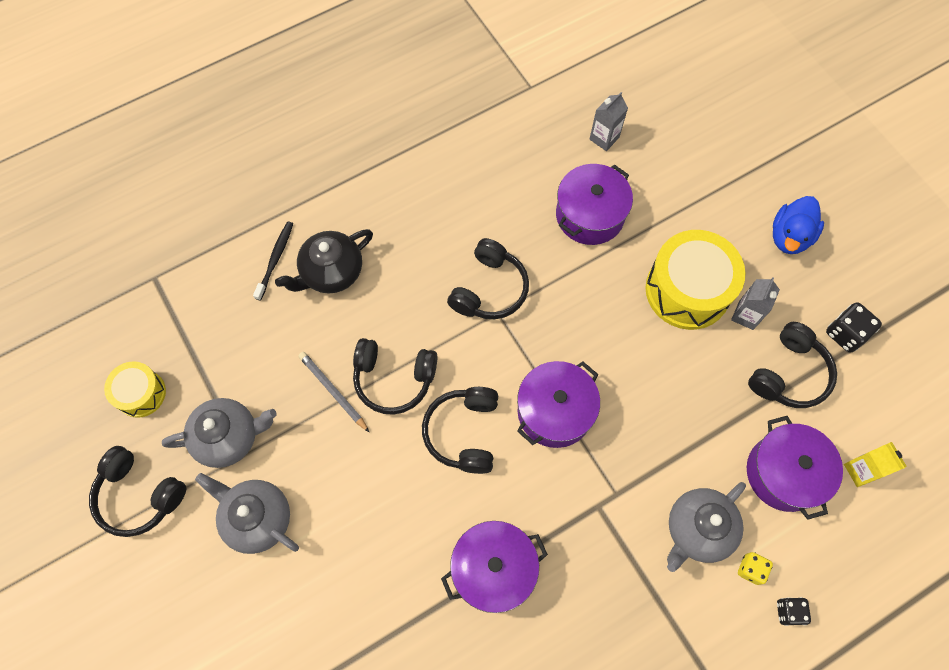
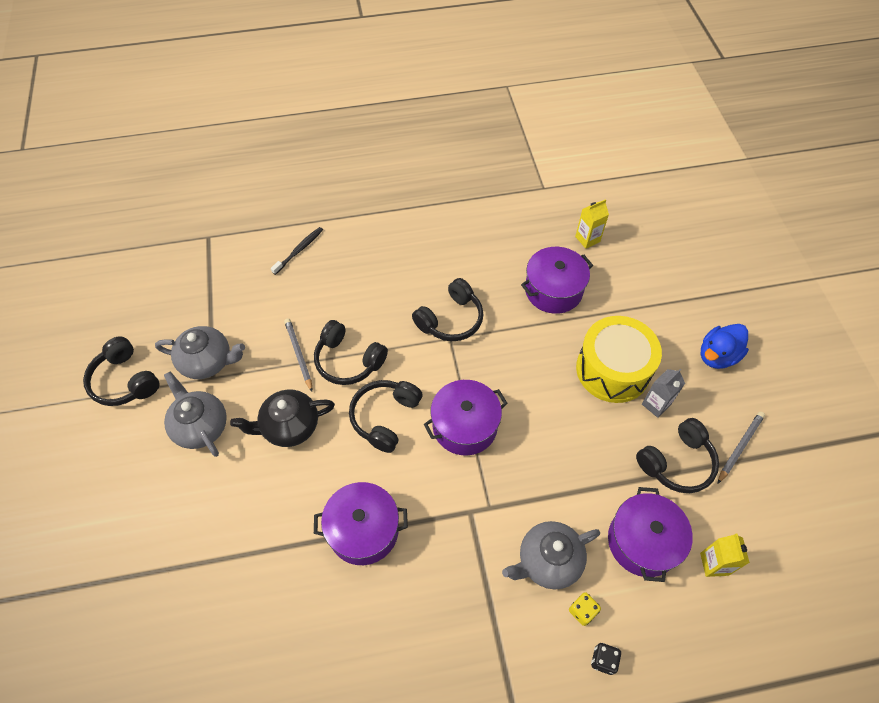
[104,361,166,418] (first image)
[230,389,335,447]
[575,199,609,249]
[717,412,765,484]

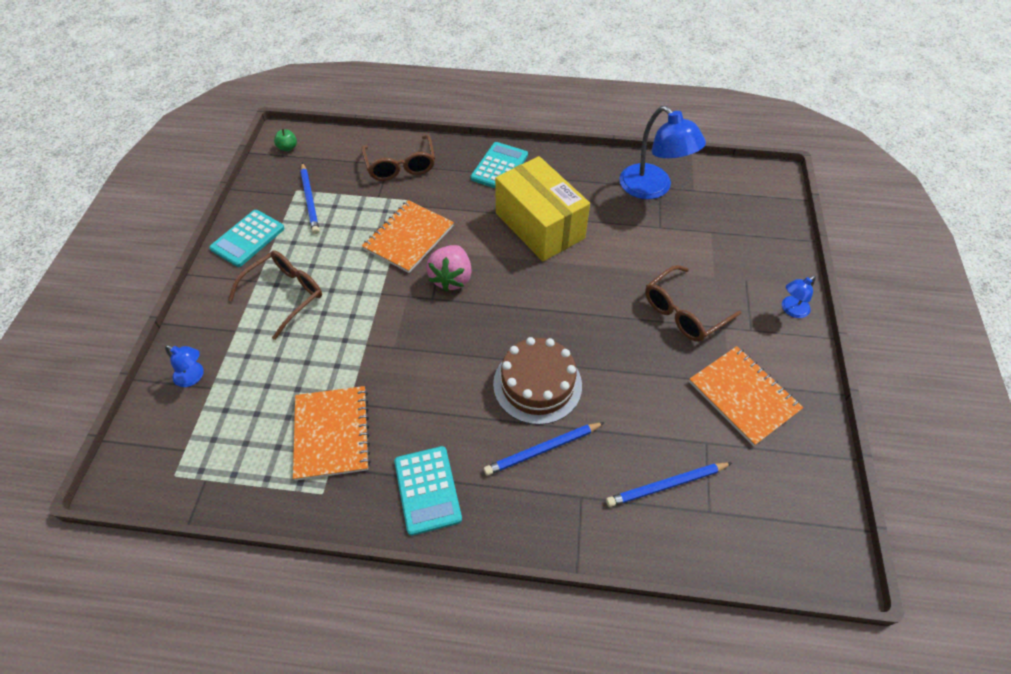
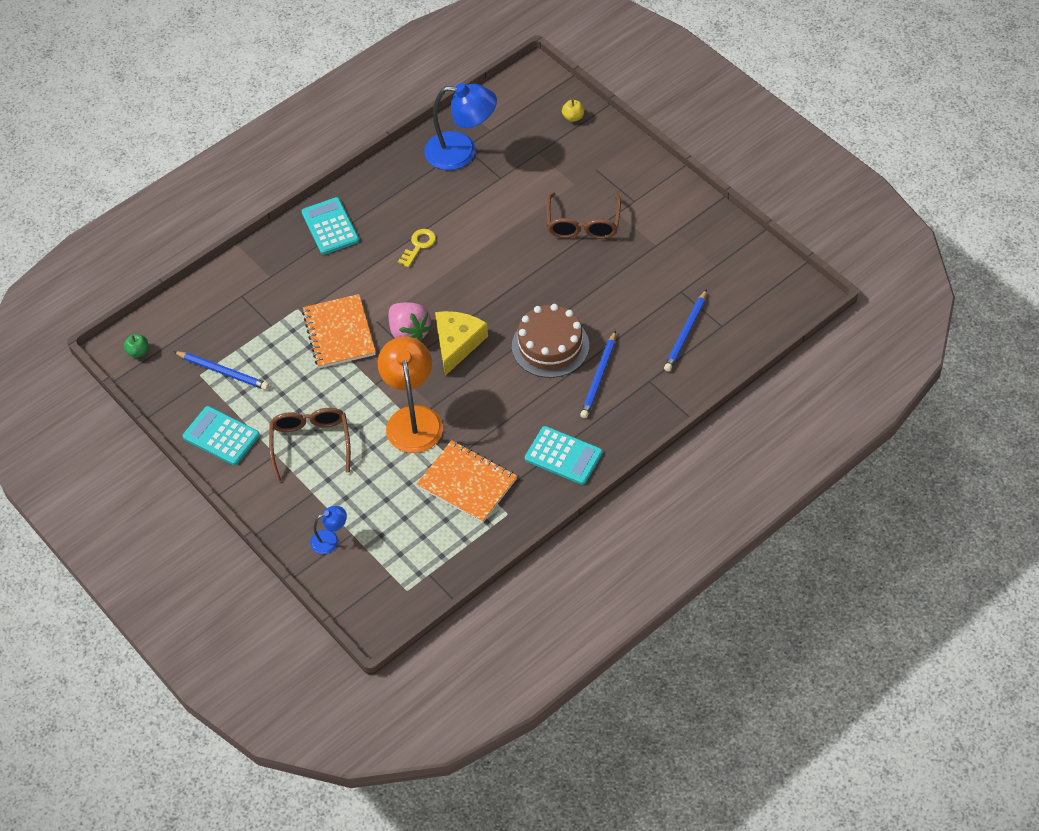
[183,406,260,465]
[361,135,435,181] (first image)
[398,229,436,267]
[689,346,804,446] (first image)
[782,276,816,318] (first image)
[378,337,443,453]
[435,311,488,376]
[562,100,584,122]

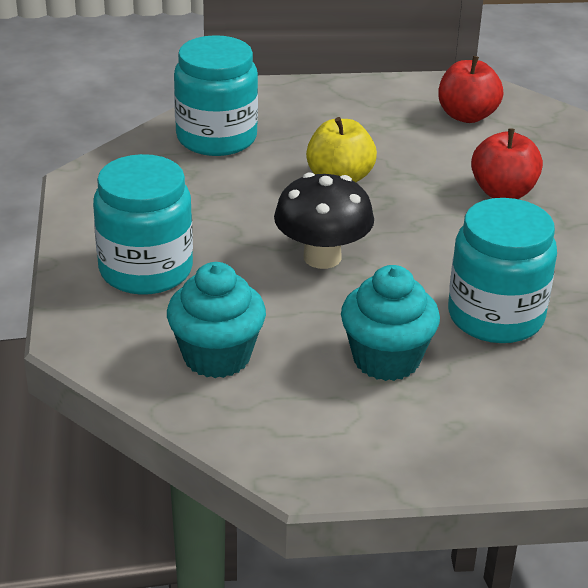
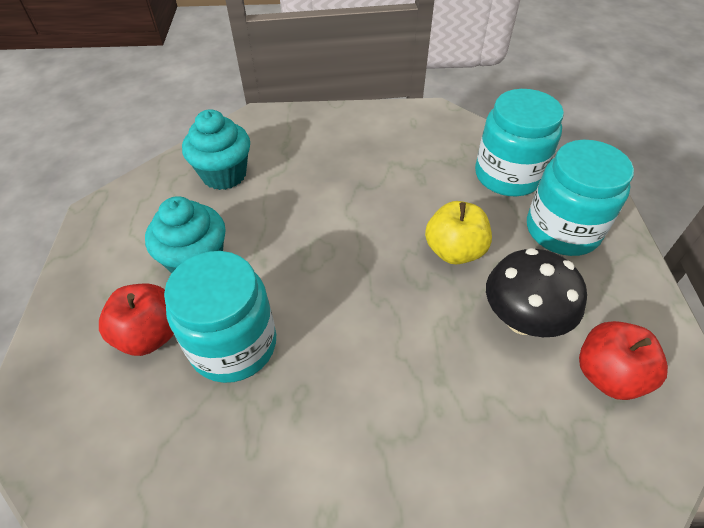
[527,140,634,256]
[486,248,587,337]
[99,284,174,356]

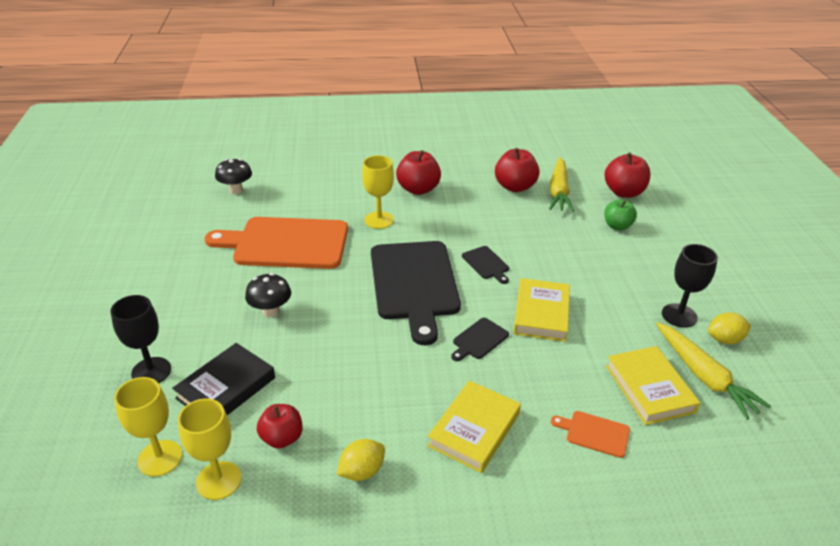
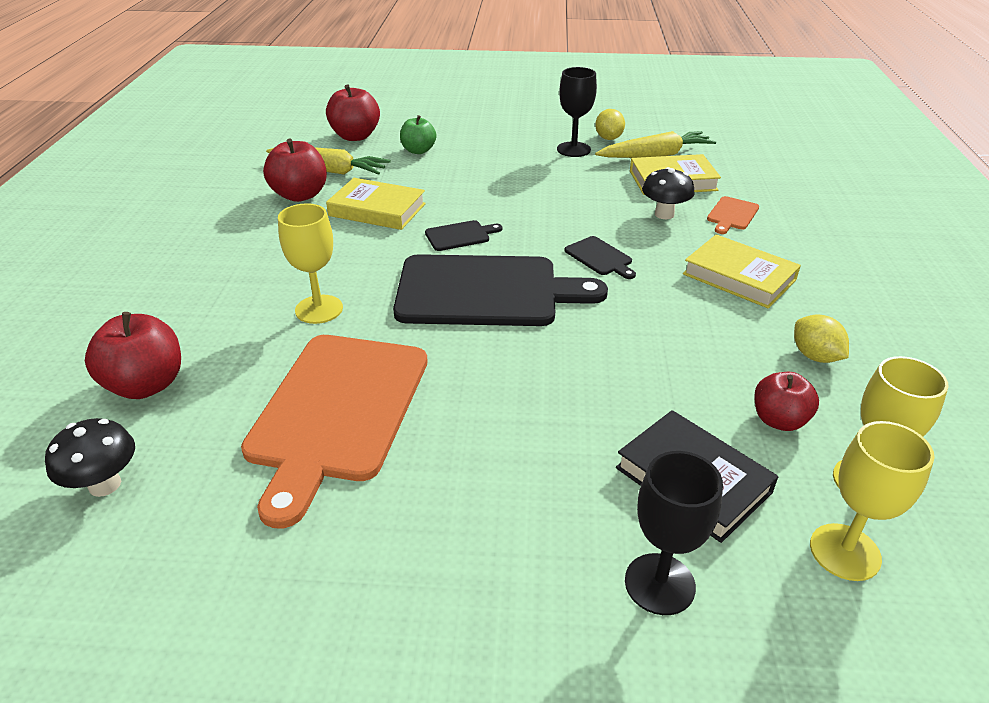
[642,167,695,219]
[85,312,181,399]
[326,178,426,230]

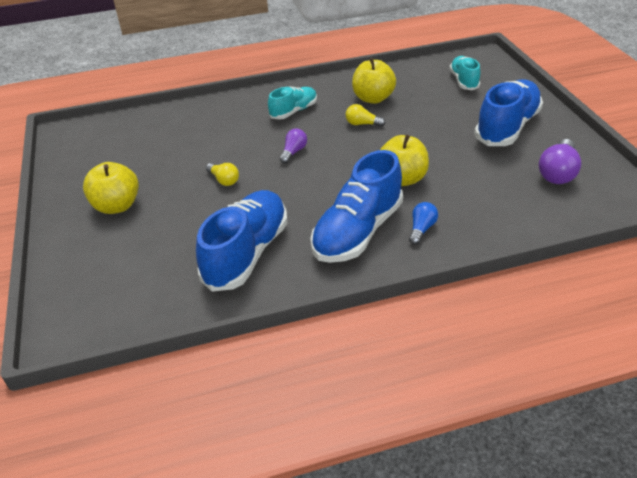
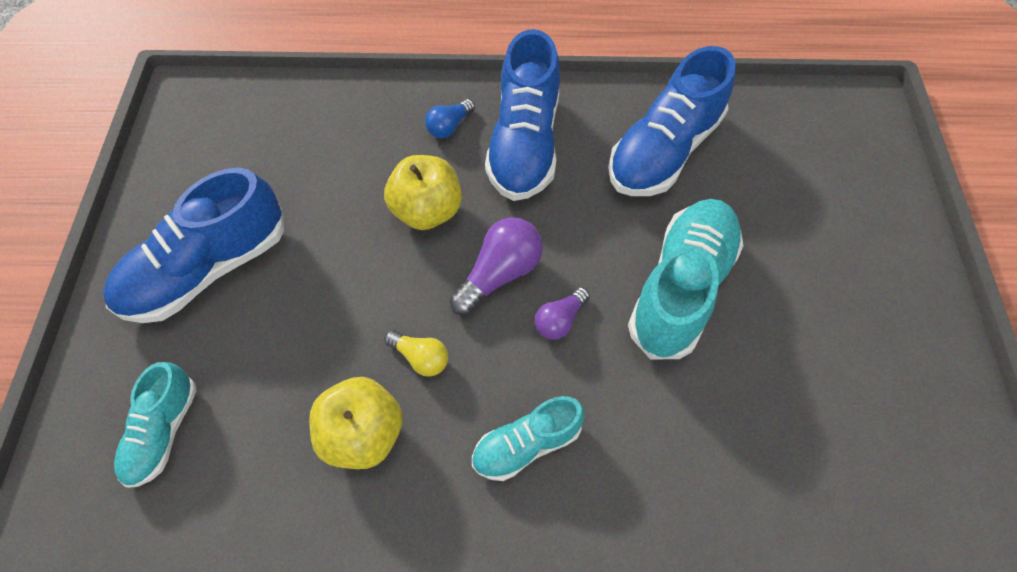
[83,162,139,214] (first image)
[628,199,744,359]
[485,29,560,201]
[450,217,543,316]

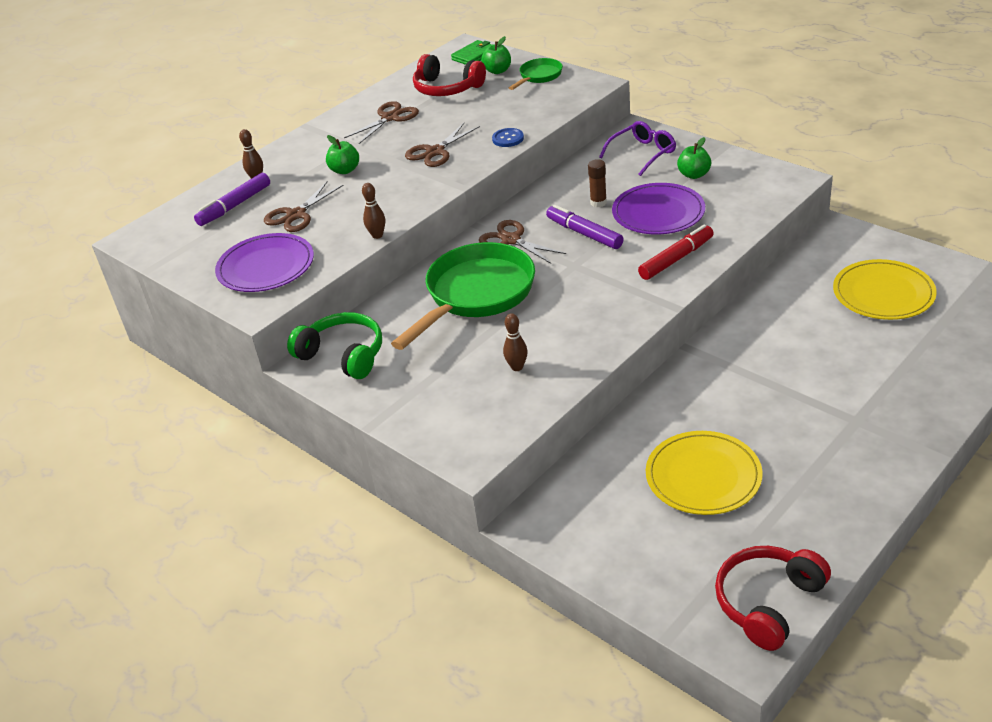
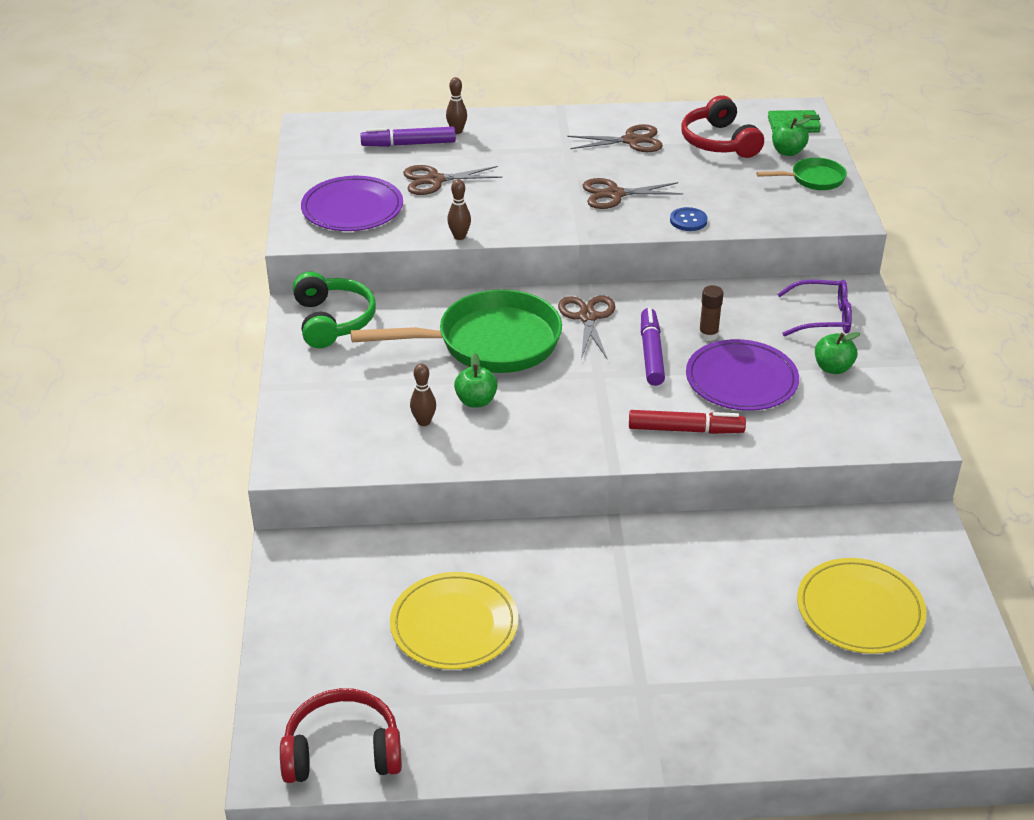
[454,353,498,408]

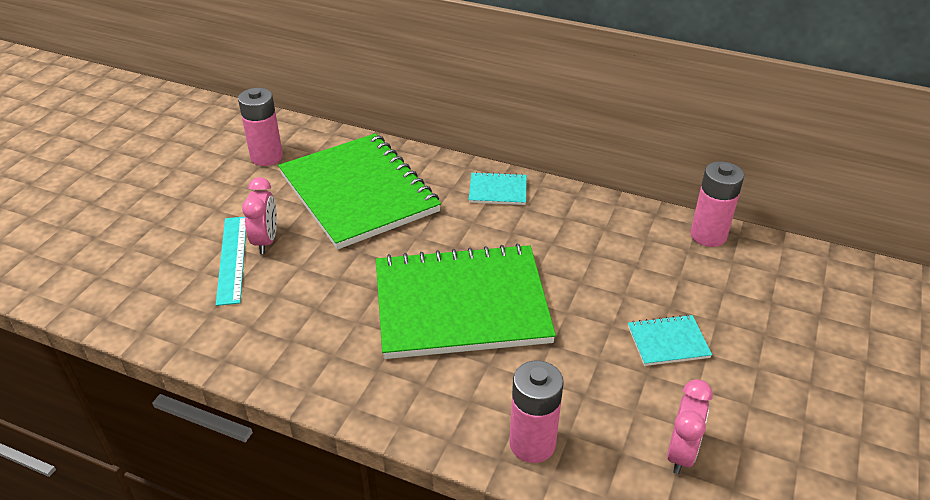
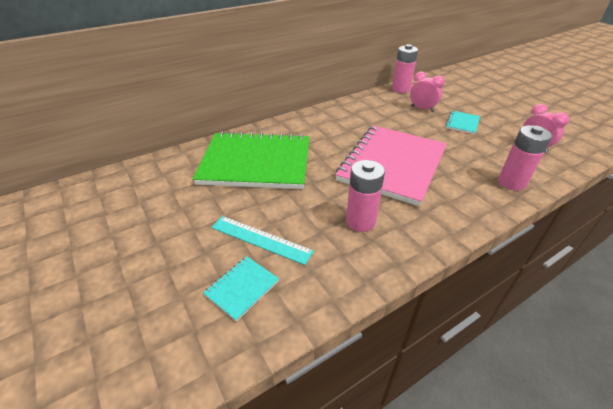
[346,160,385,232]
[410,71,445,112]
[335,125,447,206]
[203,256,279,322]

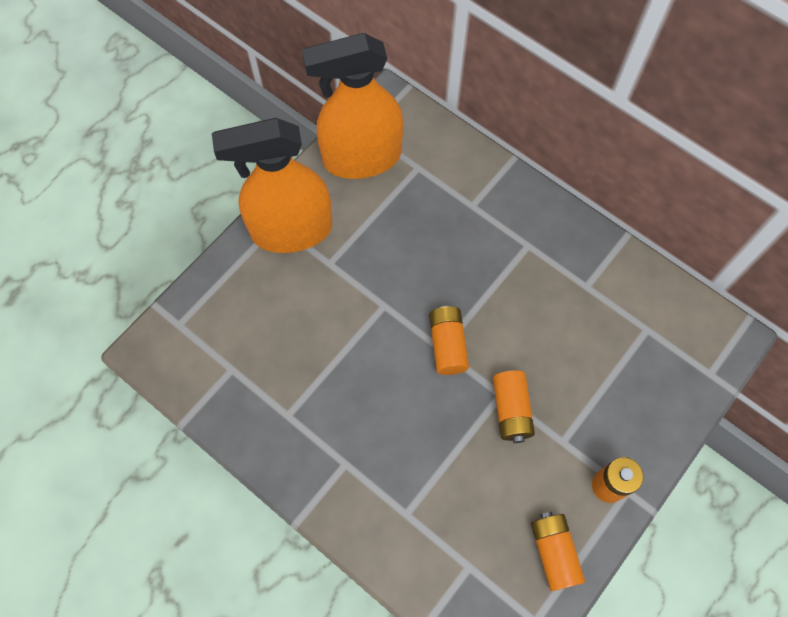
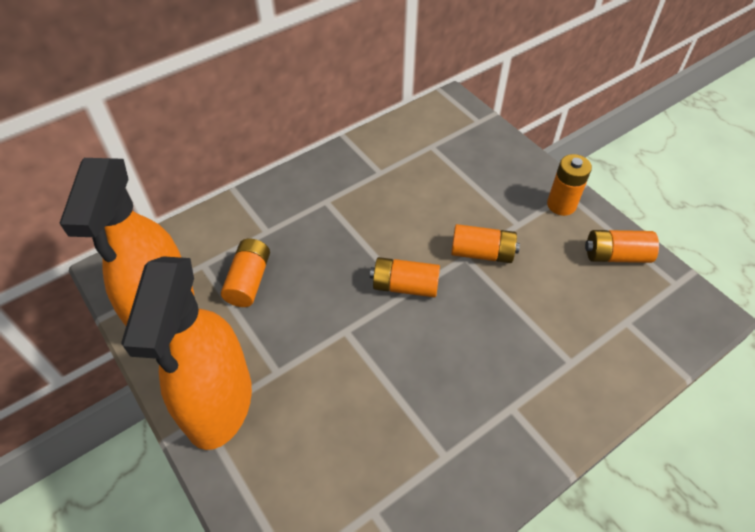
[221,238,270,307]

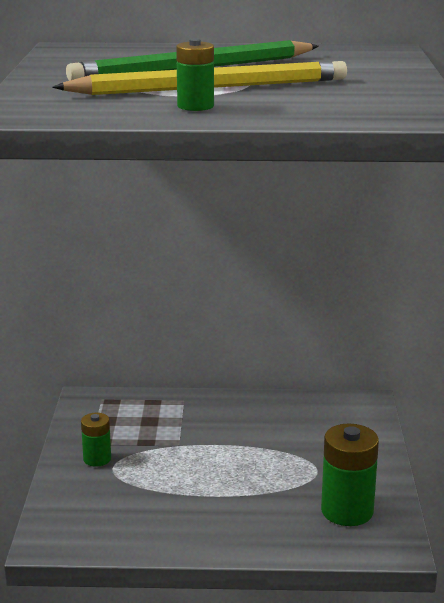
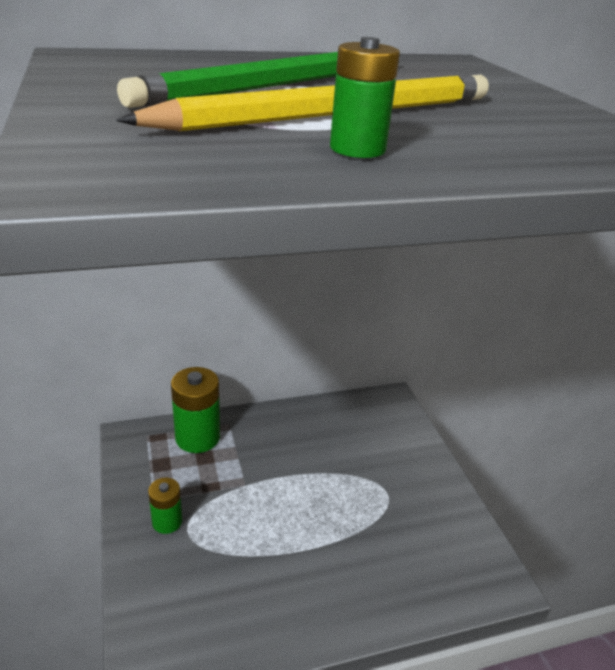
[171,367,220,453]

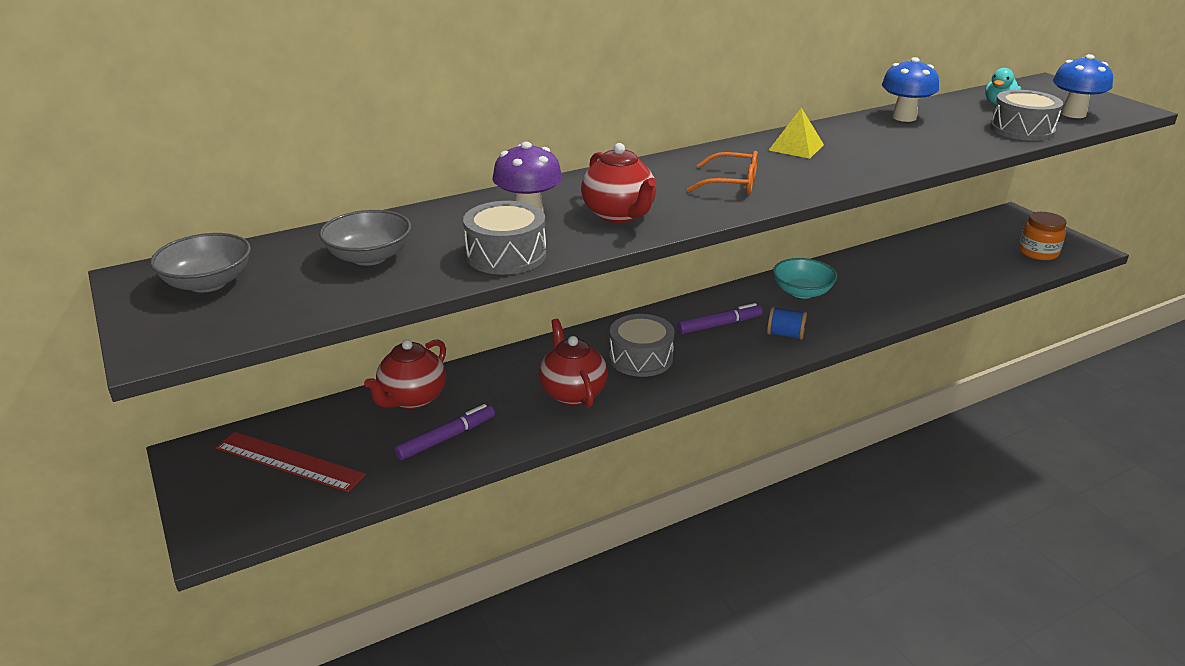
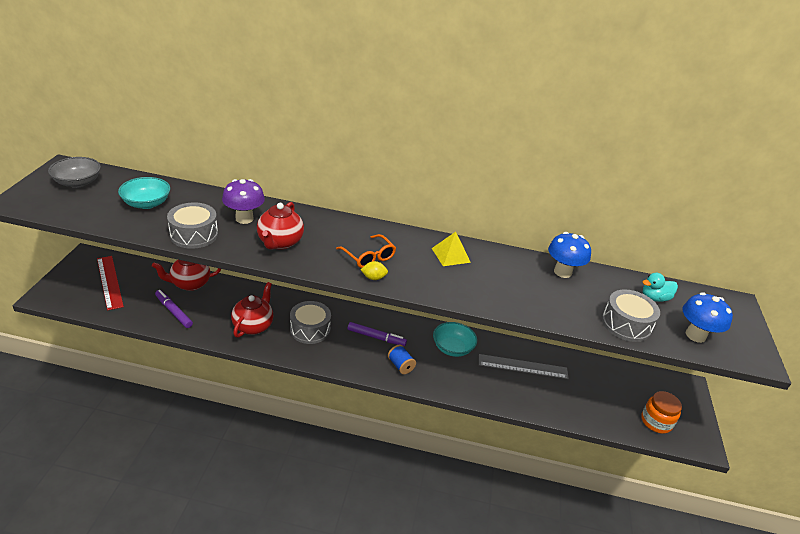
[118,177,170,209]
[155,290,193,328]
[361,261,388,280]
[479,354,569,379]

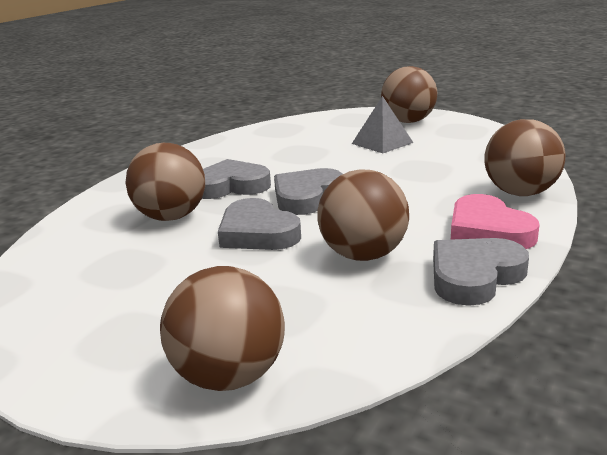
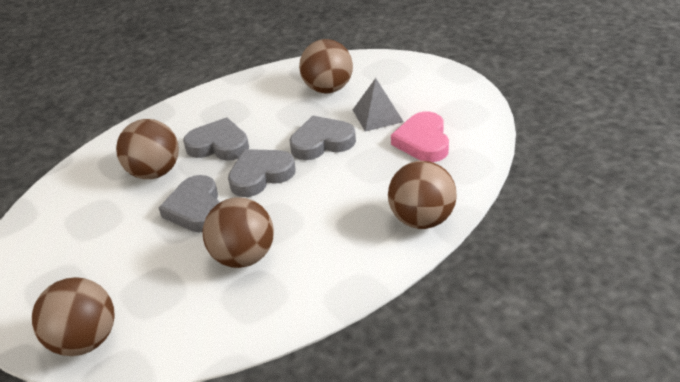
[299,39,353,93]
[290,116,356,160]
[391,111,449,162]

